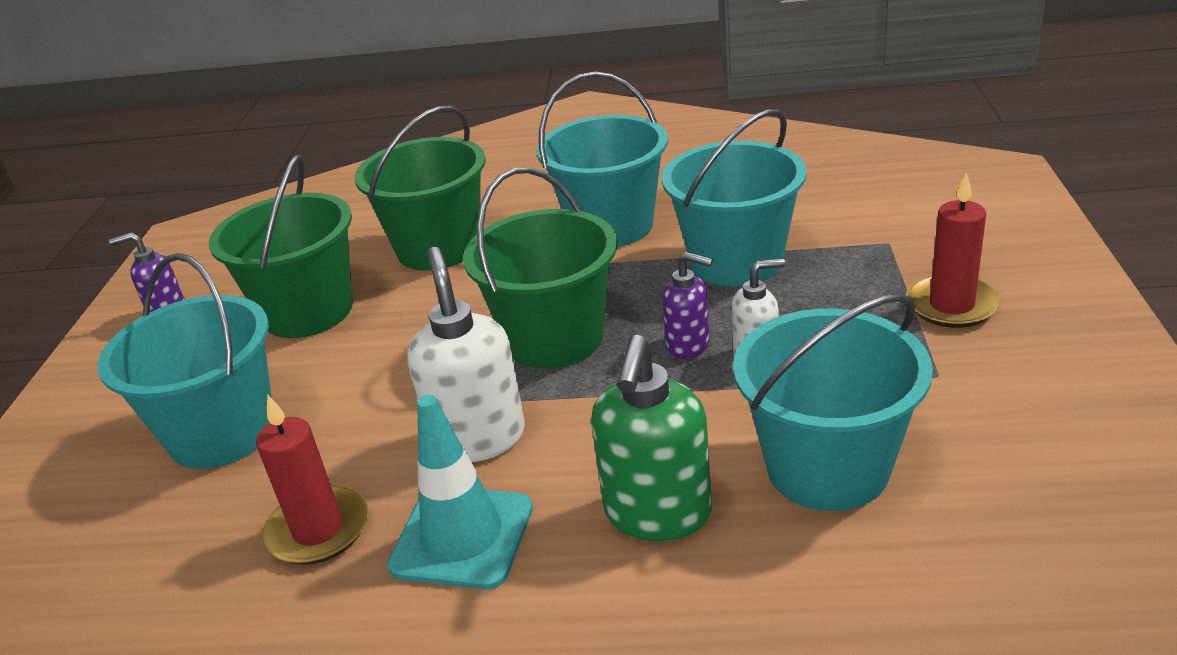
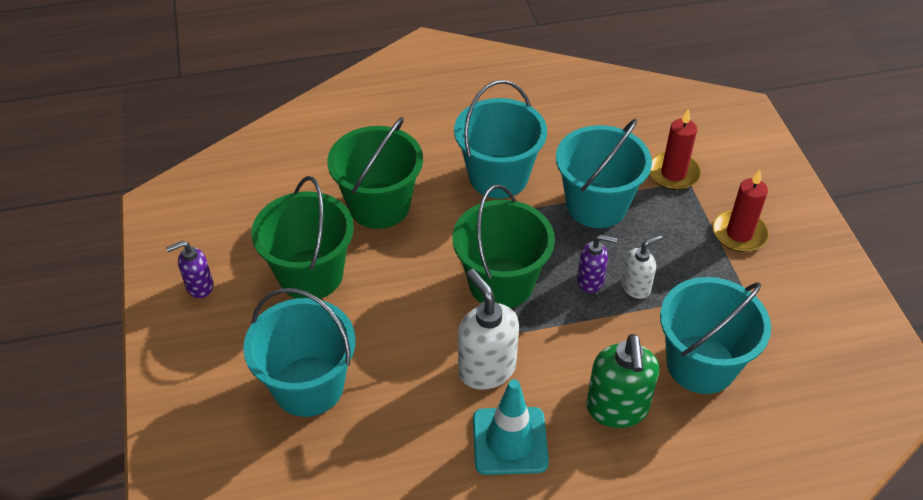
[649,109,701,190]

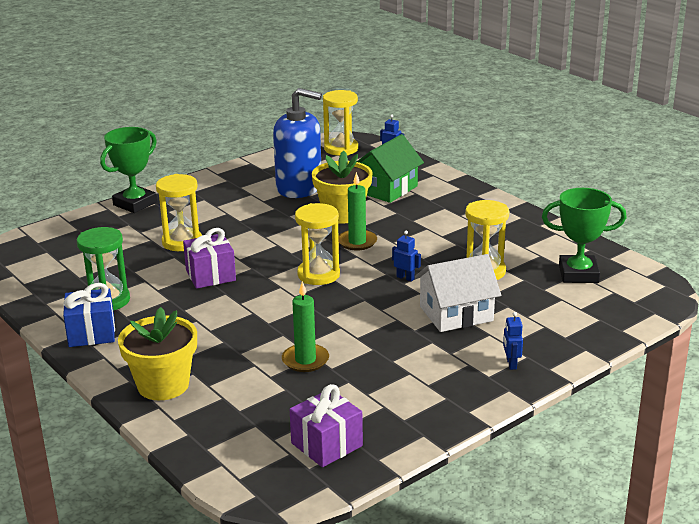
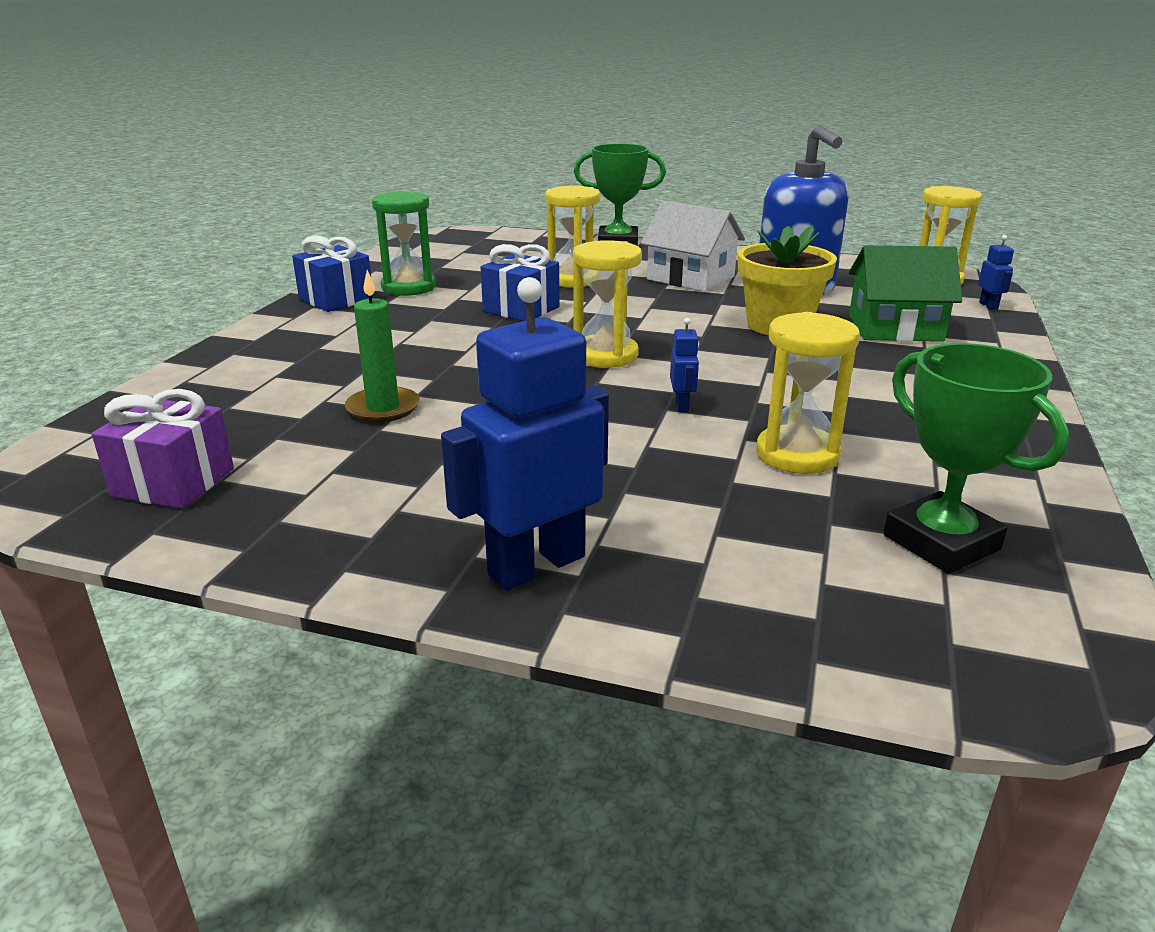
[118,307,197,400] (first image)
[481,244,560,321]
[338,172,377,251] (first image)
[641,201,745,292]
[441,277,609,591]

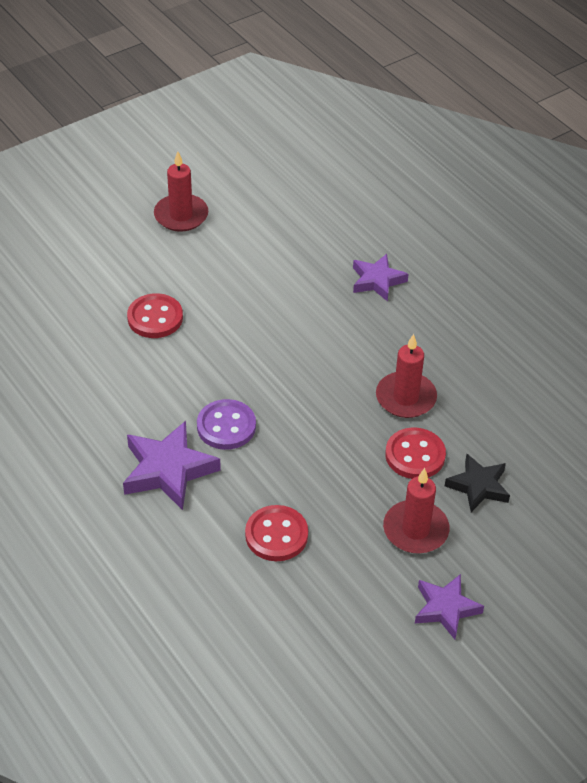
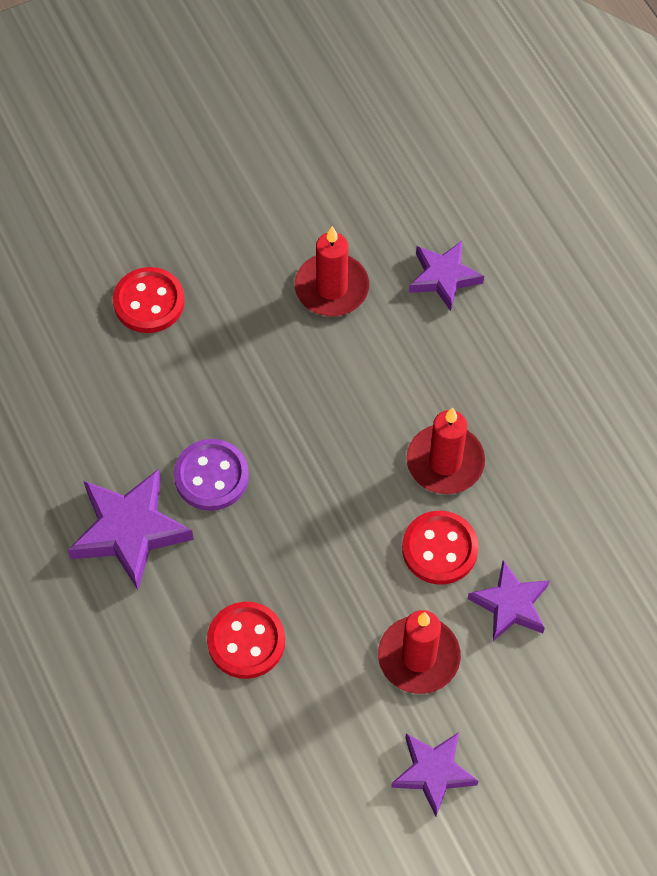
[295,226,369,316]
[468,560,550,641]

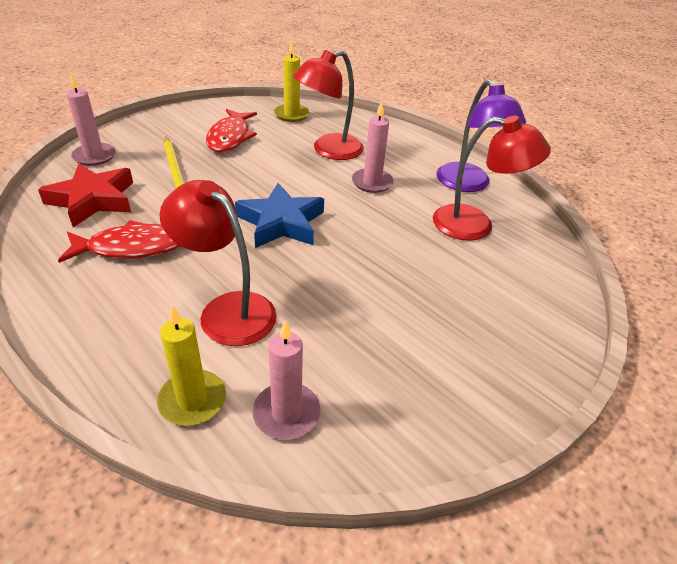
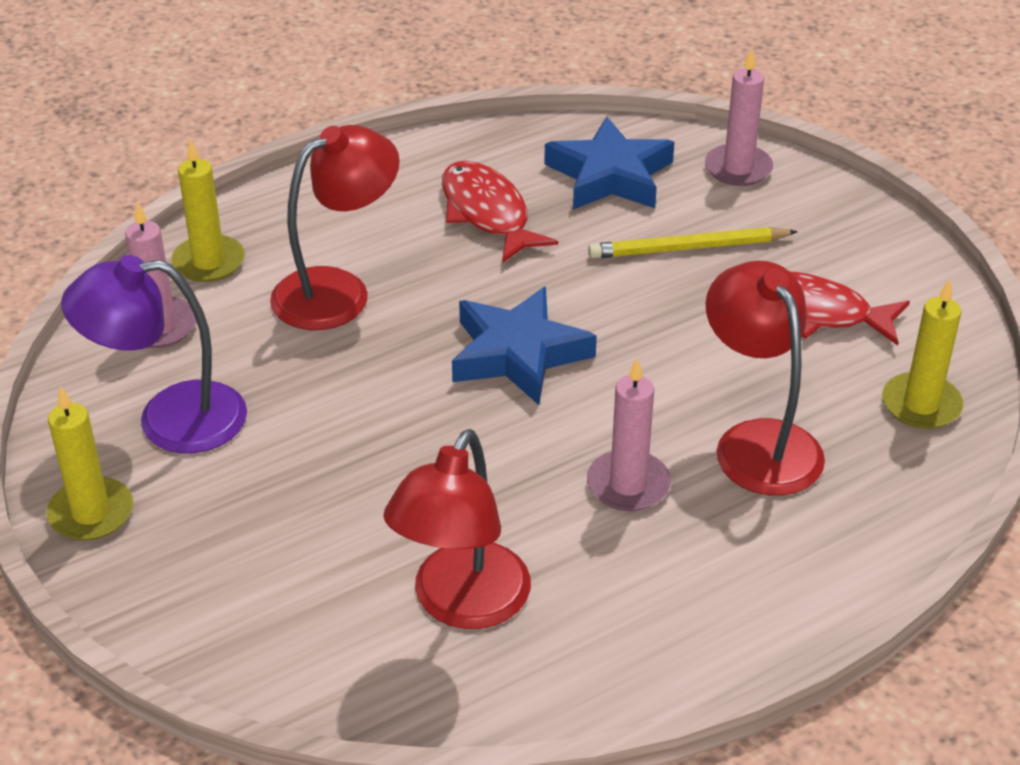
[544,116,675,210]
[442,161,558,263]
[61,255,247,453]
[46,386,133,541]

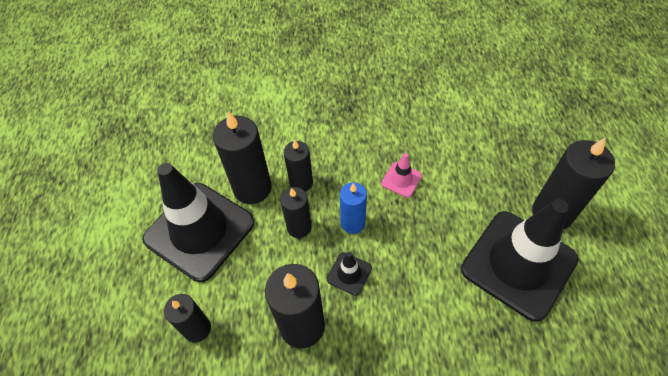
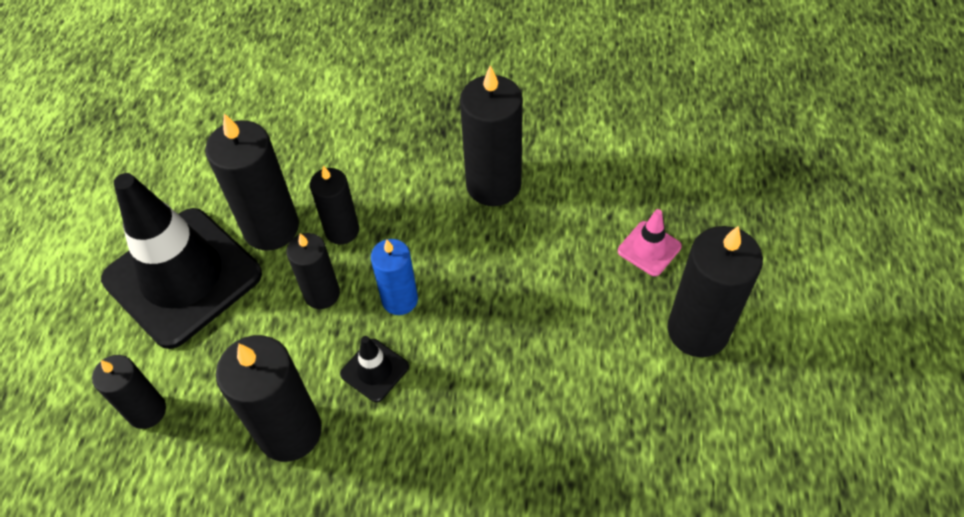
[618,209,682,276]
[461,199,578,322] (first image)
[460,65,523,206]

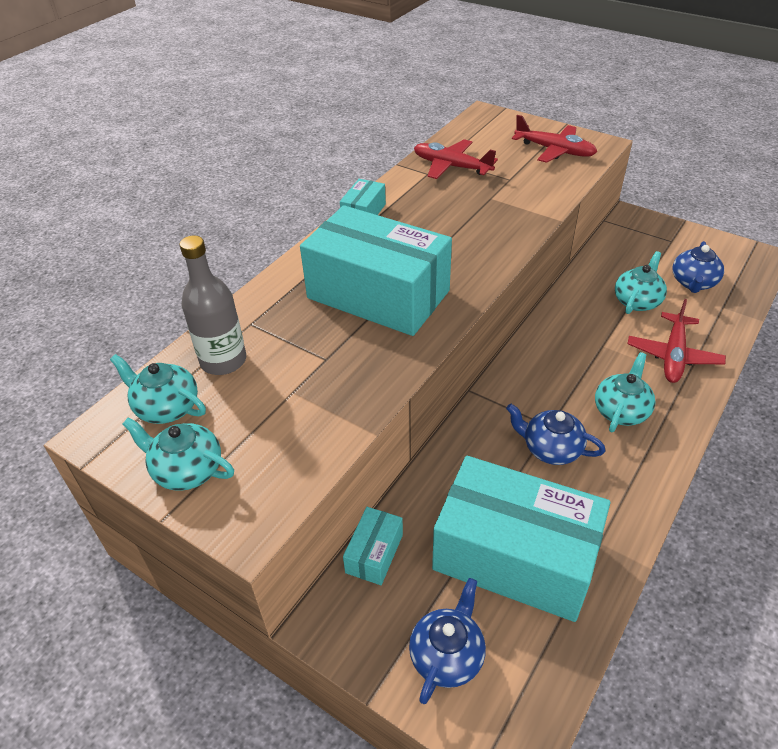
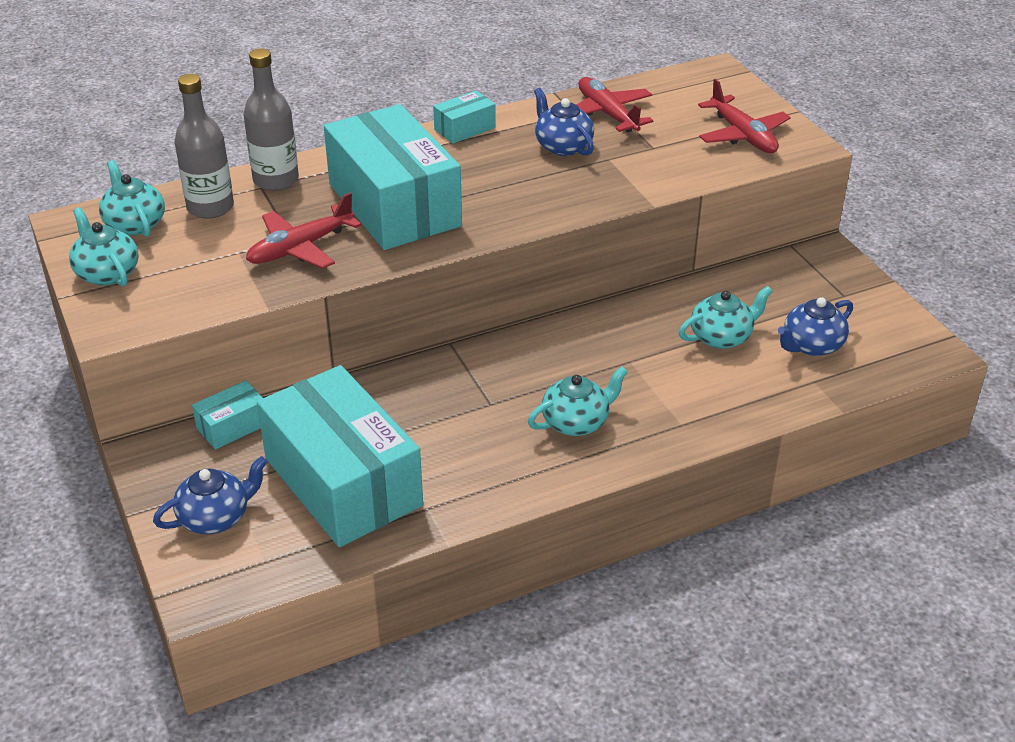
[534,88,594,156]
[246,192,362,269]
[244,48,299,191]

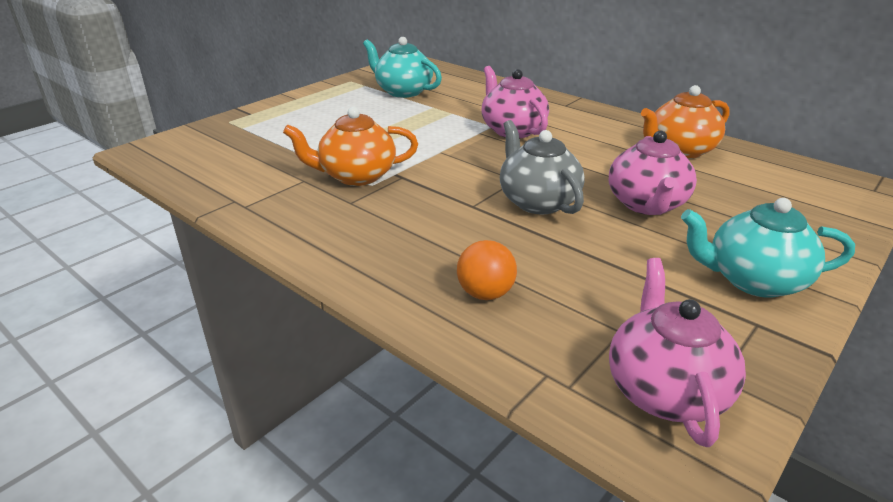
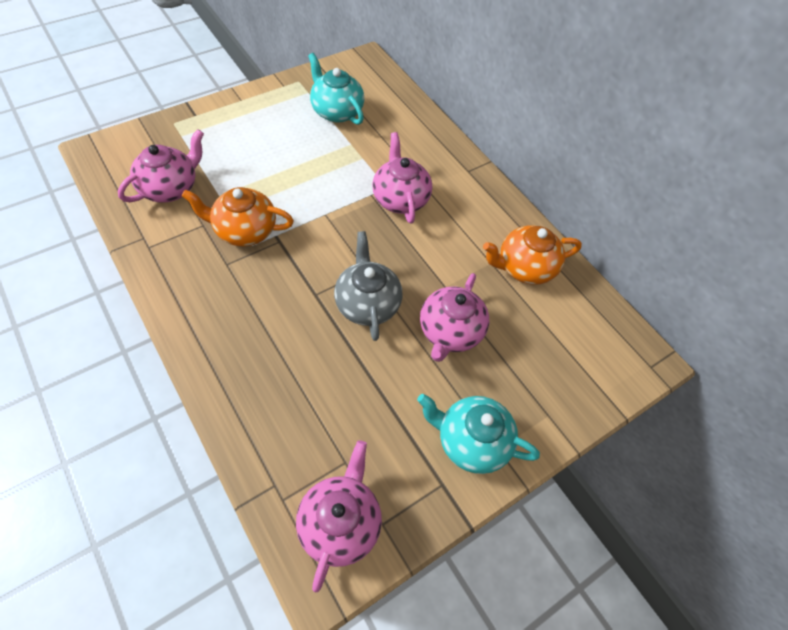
[457,240,517,300] (first image)
[118,129,204,203]

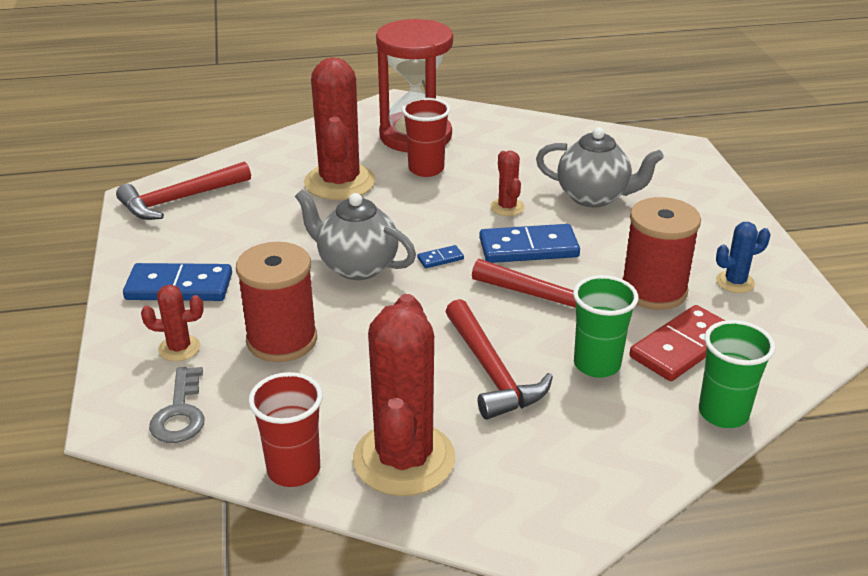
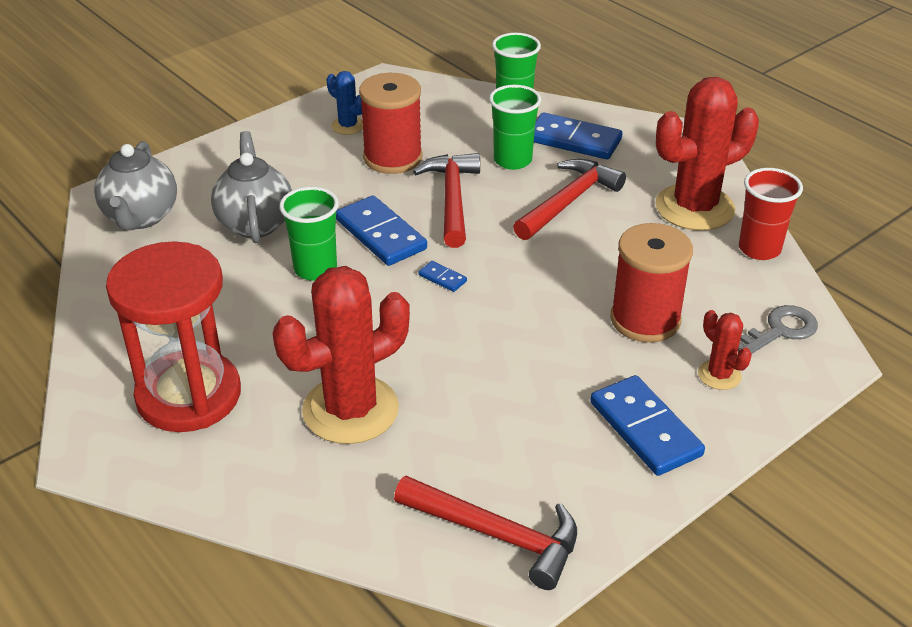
[94,141,177,230]
[402,98,450,177] (first image)
[279,187,339,281]
[629,305,725,381] (first image)
[534,113,623,159]

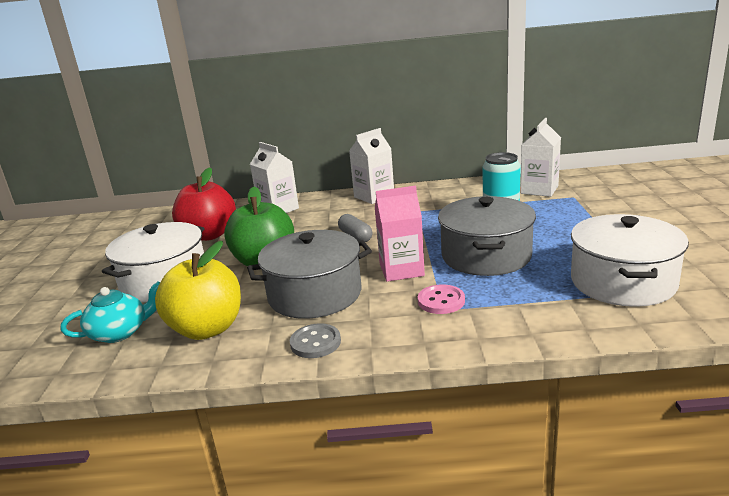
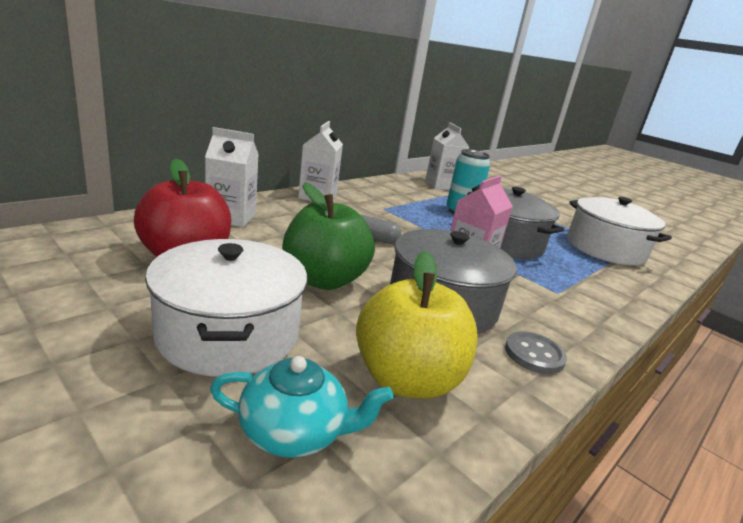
[210,356,393,458]
[418,284,465,314] (first image)

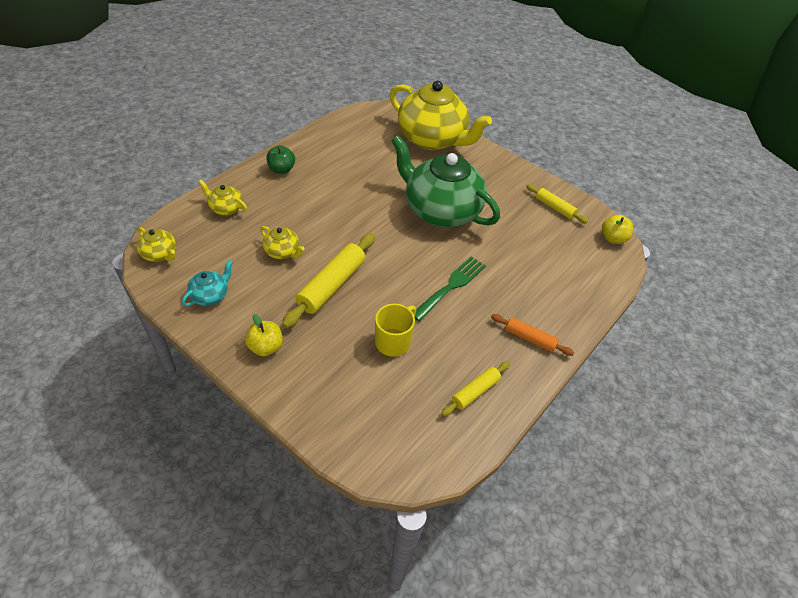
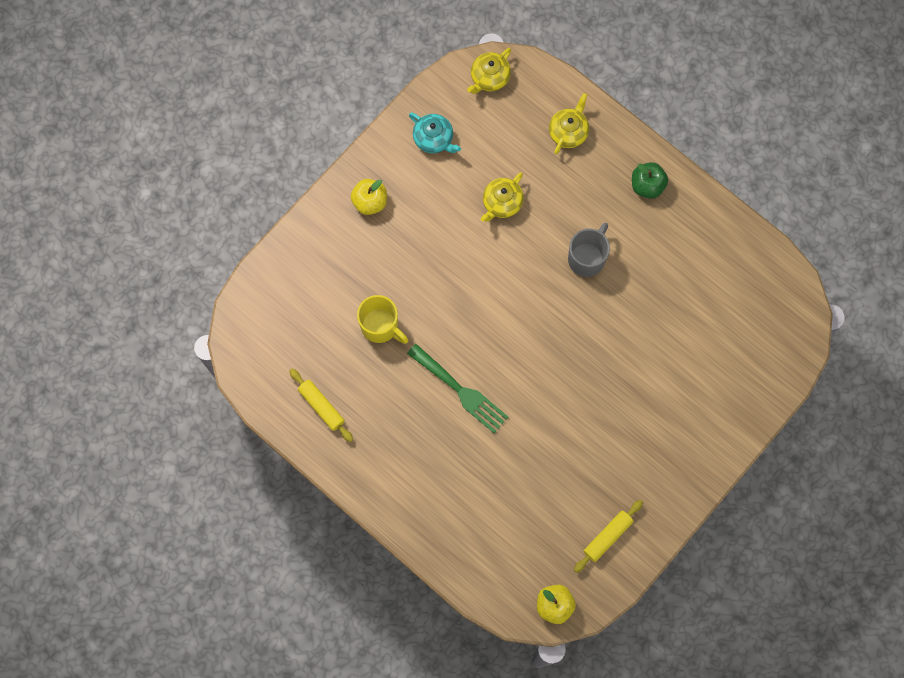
[282,233,375,328] (first image)
[390,81,492,150] (first image)
[392,136,500,227] (first image)
[491,314,574,356] (first image)
[568,223,610,277]

